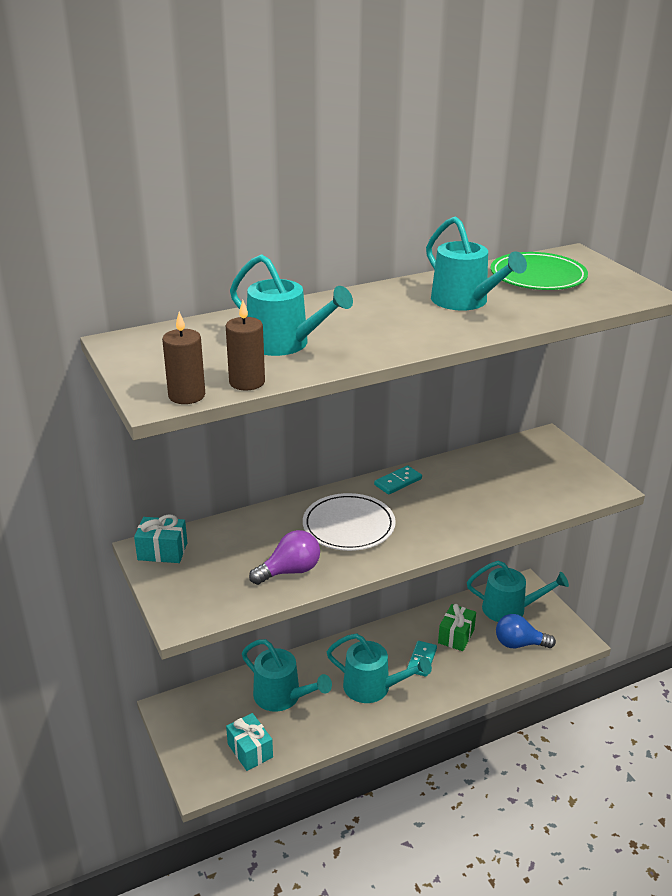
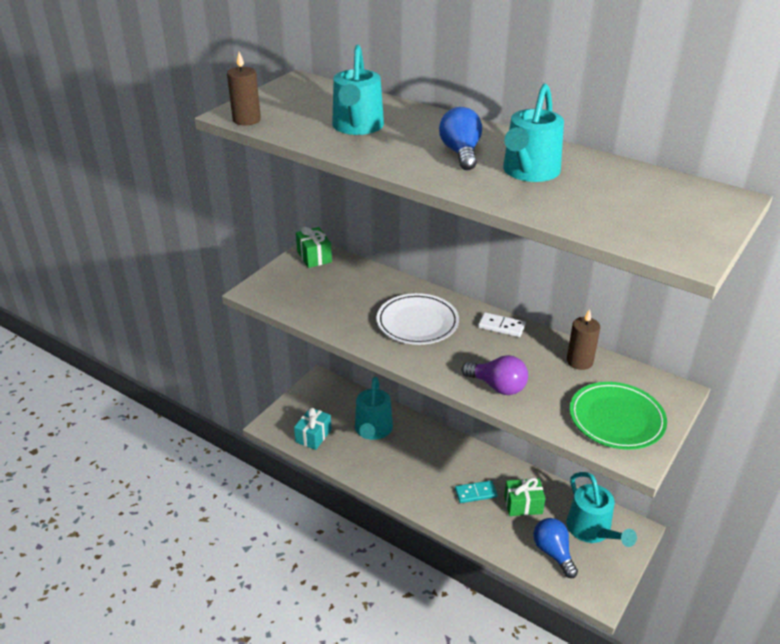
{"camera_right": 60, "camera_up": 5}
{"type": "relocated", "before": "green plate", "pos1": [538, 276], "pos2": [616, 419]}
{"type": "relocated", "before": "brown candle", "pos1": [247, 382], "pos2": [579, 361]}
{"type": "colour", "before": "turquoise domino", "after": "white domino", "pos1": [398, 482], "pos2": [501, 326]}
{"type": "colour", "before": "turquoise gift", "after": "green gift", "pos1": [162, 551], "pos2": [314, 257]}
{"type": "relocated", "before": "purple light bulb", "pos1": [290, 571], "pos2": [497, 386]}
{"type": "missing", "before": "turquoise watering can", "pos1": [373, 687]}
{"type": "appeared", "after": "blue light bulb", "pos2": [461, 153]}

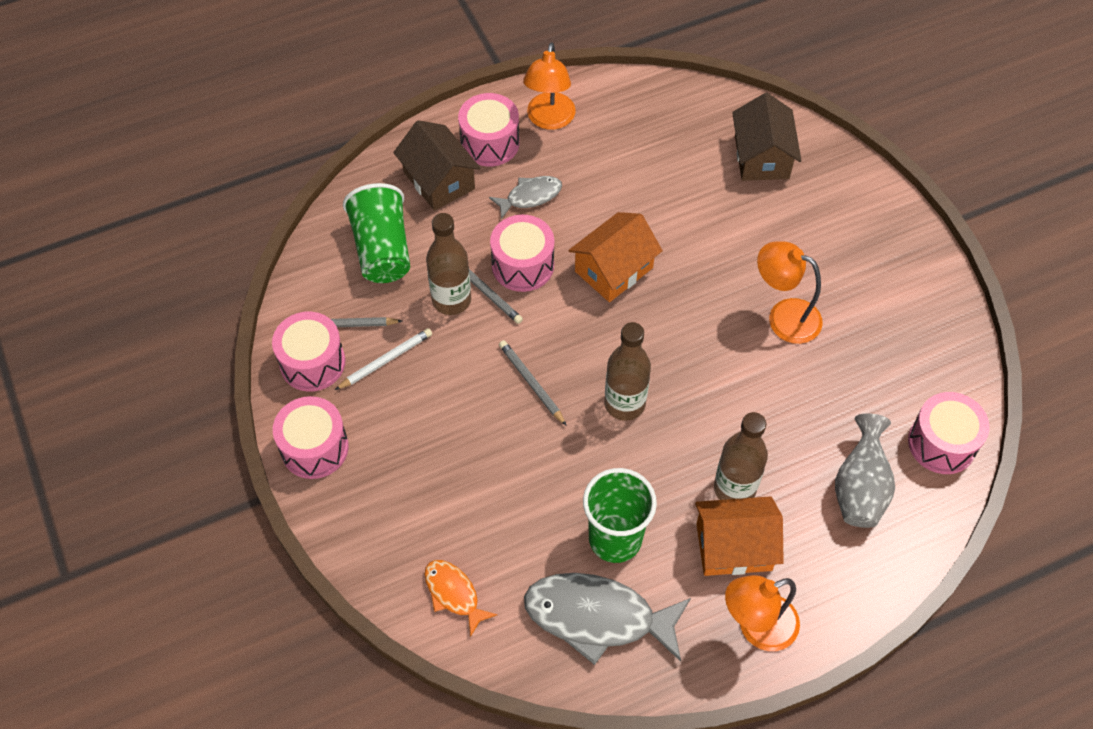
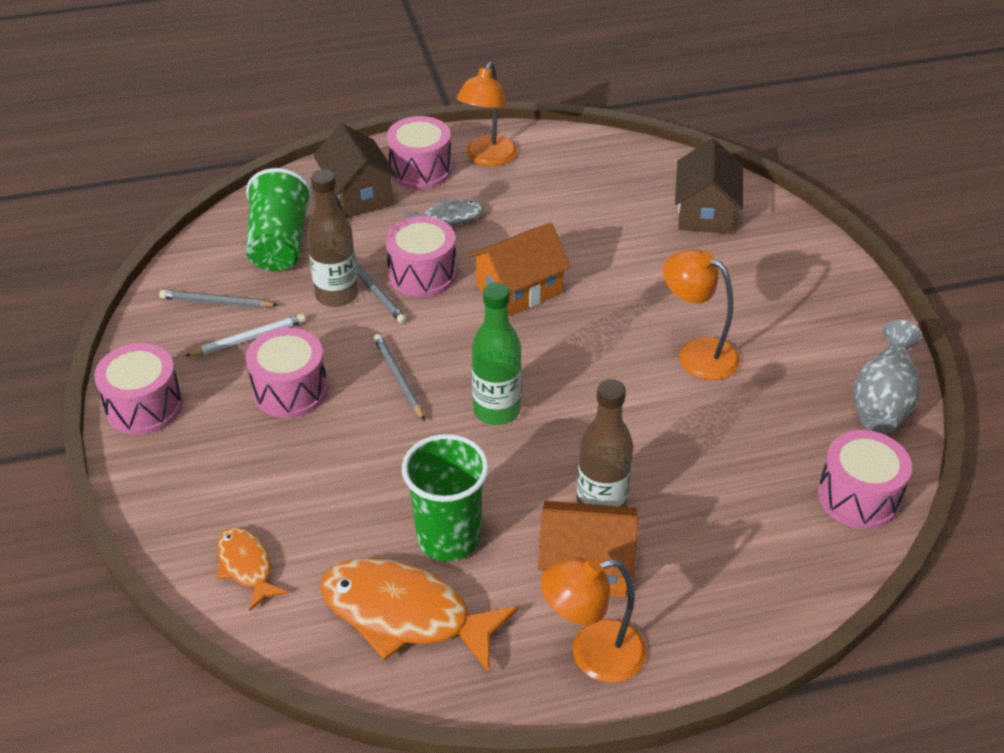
{"camera_right": 10, "camera_up": -15}
{"type": "relocated", "before": "pink drum", "pos1": [312, 362], "pos2": [290, 390]}
{"type": "colour", "before": "brown bottle", "after": "green bottle", "pos1": [624, 404], "pos2": [496, 410]}
{"type": "relocated", "before": "grey vase", "pos1": [859, 488], "pos2": [882, 403]}
{"type": "colour", "before": "grey fish", "after": "orange fish", "pos1": [597, 617], "pos2": [405, 614]}

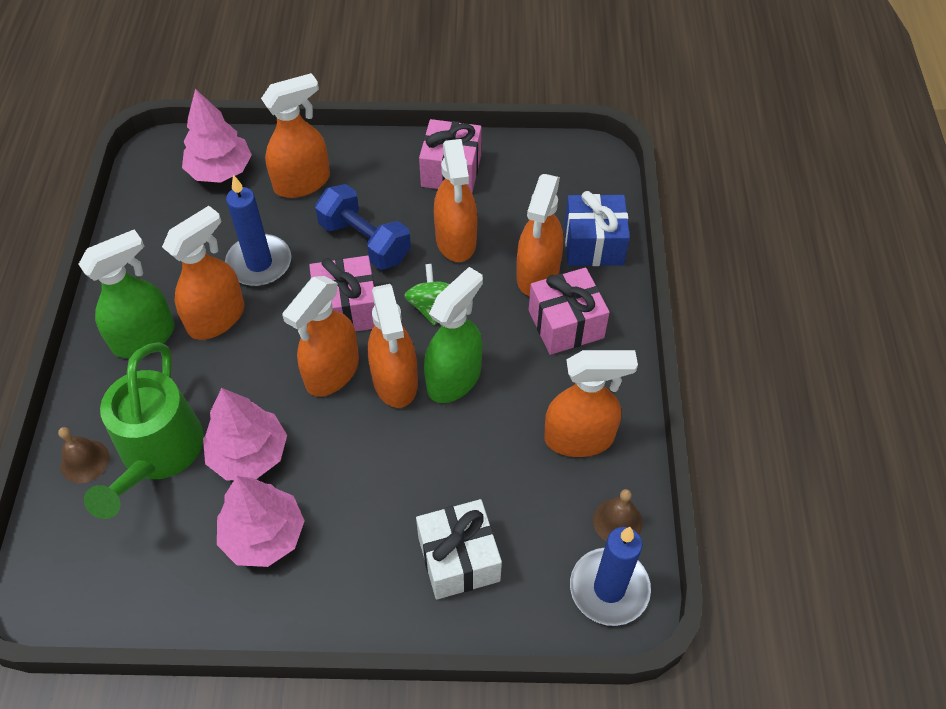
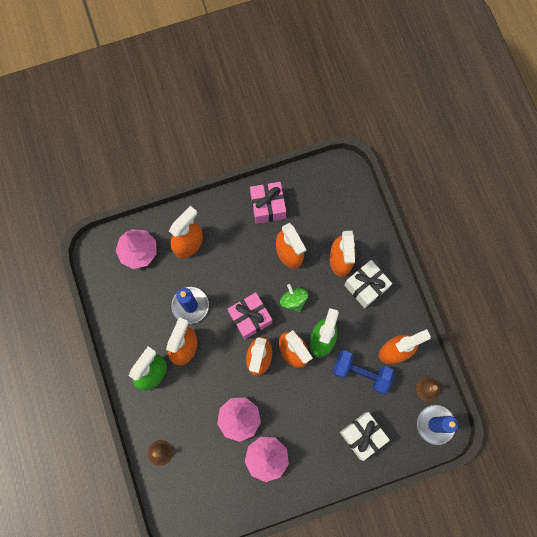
{"camera_right": -20, "camera_up": 20}
{"type": "relocated", "before": "blue dumbbell", "pos1": [365, 241], "pos2": [361, 373]}
{"type": "missing", "before": "blue gift", "pos1": [593, 244]}
{"type": "colour", "before": "pink gift", "after": "white gift", "pos1": [566, 324], "pos2": [366, 286]}
{"type": "missing", "before": "green watering can", "pos1": [157, 454]}

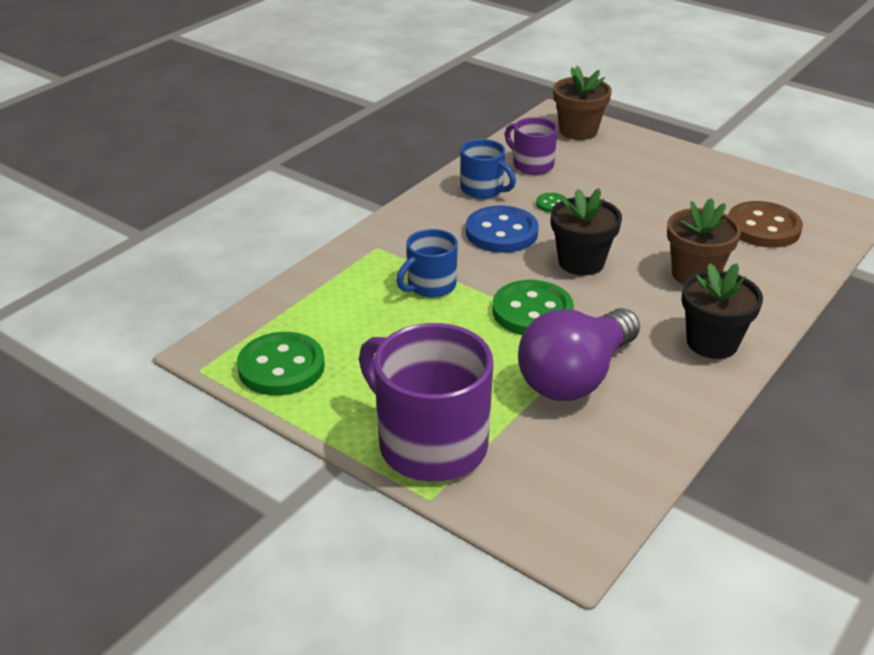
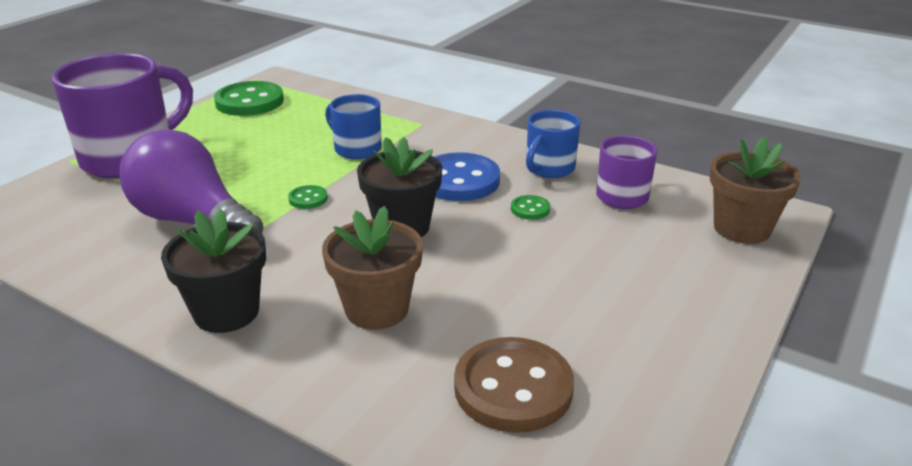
{"camera_right": 85, "camera_up": -5}
{"type": "size", "before": "green button", "pos1": [532, 311], "pos2": [308, 199], "scale": 0.46}

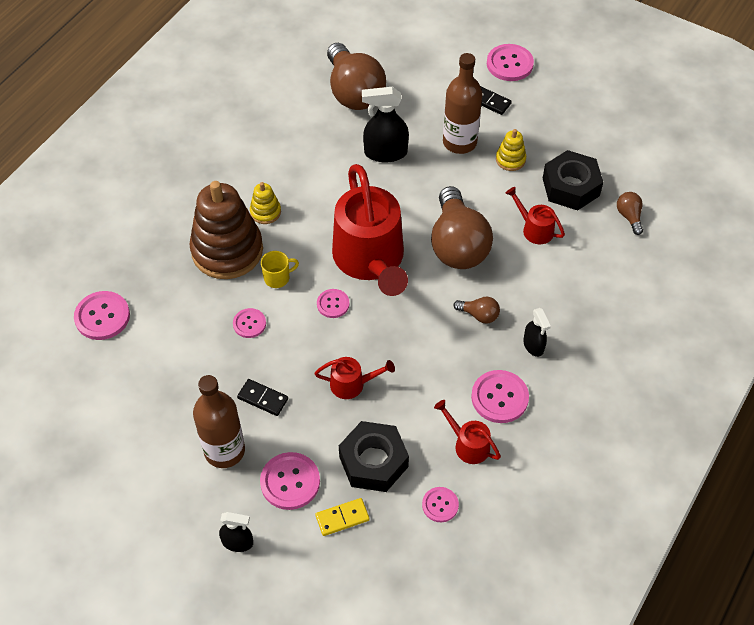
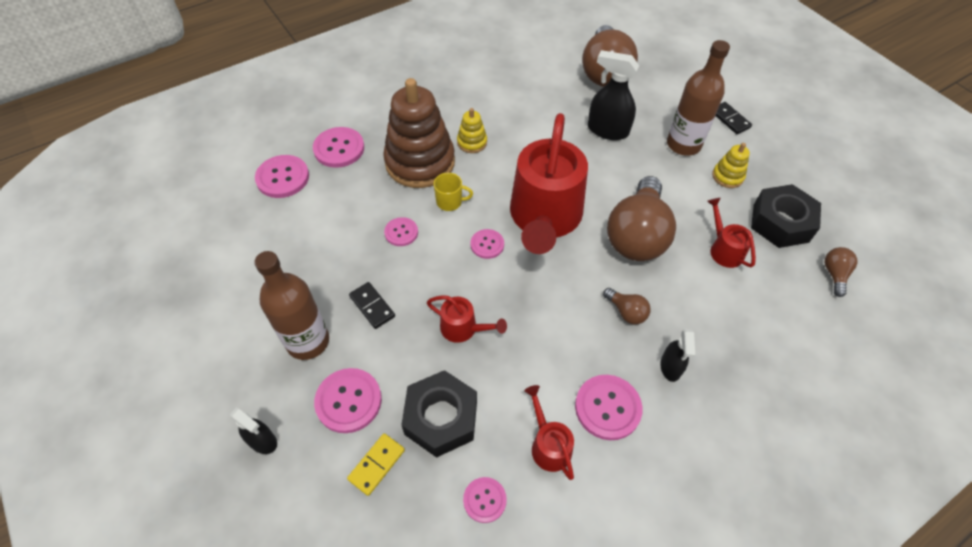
{"camera_right": 25, "camera_up": 0}
{"type": "relocated", "before": "pink button", "pos1": [509, 64], "pos2": [339, 148]}
{"type": "spun", "before": "yellow domino", "pos1": [342, 518], "pos2": [377, 465], "turn": -60}

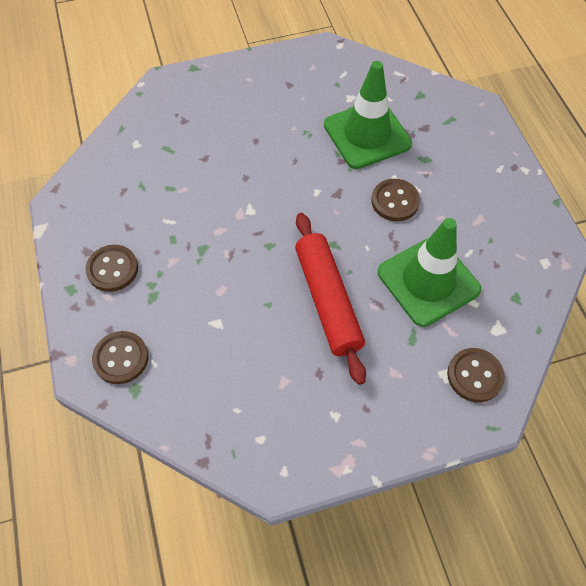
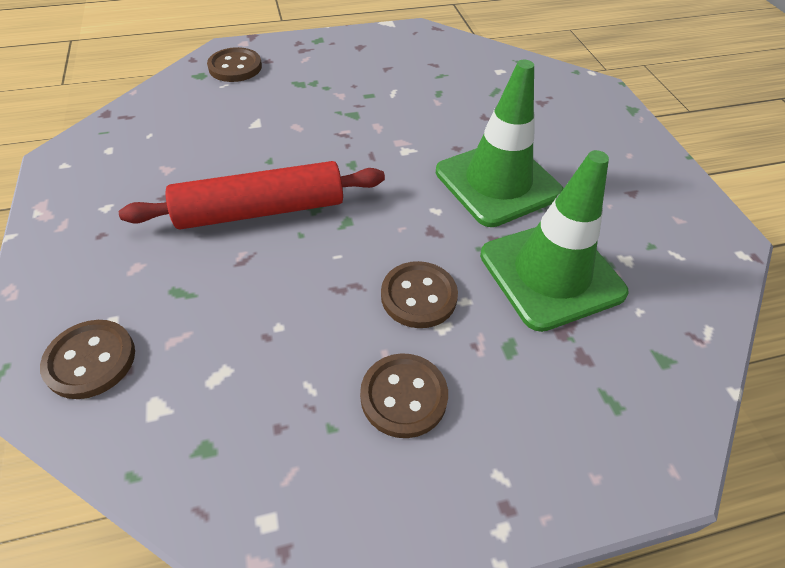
{"camera_right": 90, "camera_up": -10}
{"type": "relocated", "before": "green traffic cone", "pos1": [428, 281], "pos2": [497, 182]}
{"type": "relocated", "before": "brown button", "pos1": [112, 269], "pos2": [403, 396]}

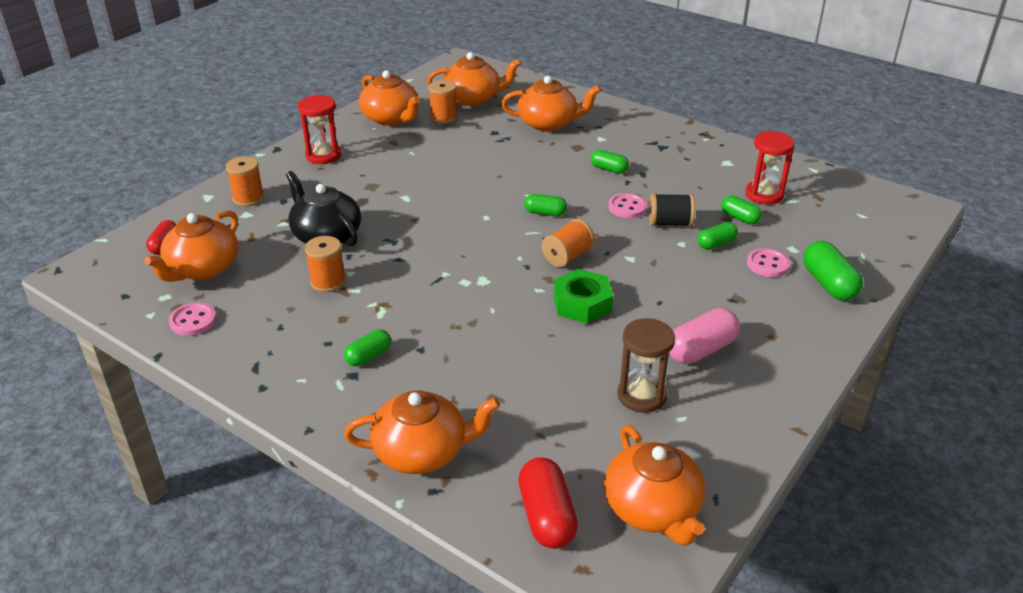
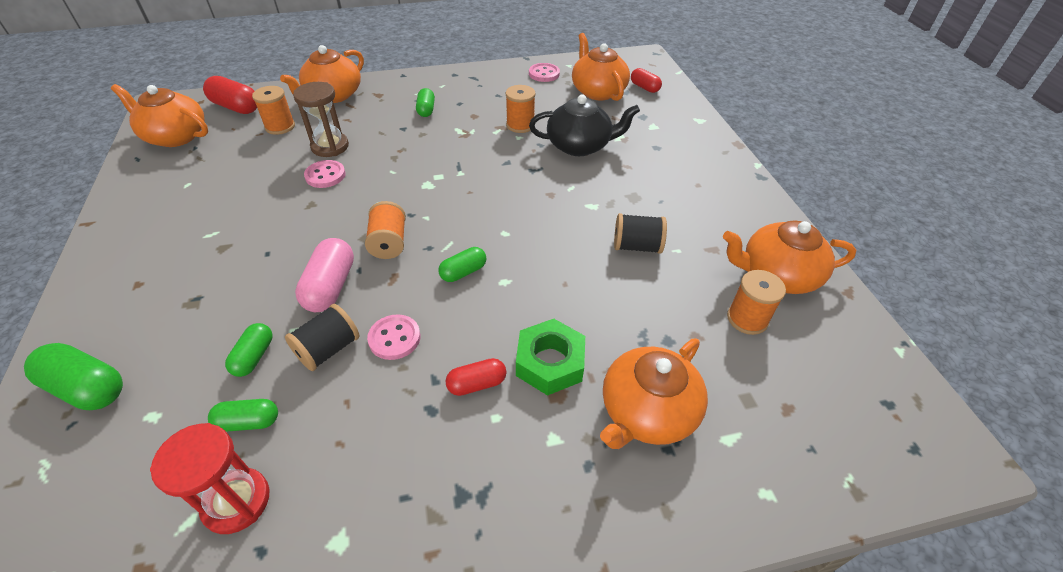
{"camera_right": 130, "camera_up": 10}
{"type": "missing", "before": "orange teapot", "pos1": [473, 98]}
{"type": "missing", "before": "red hourglass", "pos1": [323, 155]}
{"type": "colour", "before": "green capsule", "after": "red capsule", "pos1": [609, 169], "pos2": [477, 384]}
{"type": "relocated", "before": "orange spool", "pos1": [248, 198], "pos2": [280, 126]}
{"type": "relocated", "before": "pink button", "pos1": [768, 264], "pos2": [325, 175]}
{"type": "relocated", "before": "green nut", "pos1": [582, 303], "pos2": [550, 362]}
{"type": "relocated", "before": "pink capsule", "pos1": [701, 350], "pos2": [330, 287]}
{"type": "relocated", "before": "brown hourglass", "pos1": [641, 396], "pos2": [330, 146]}
{"type": "appeared", "after": "black spool", "pos2": [636, 246]}

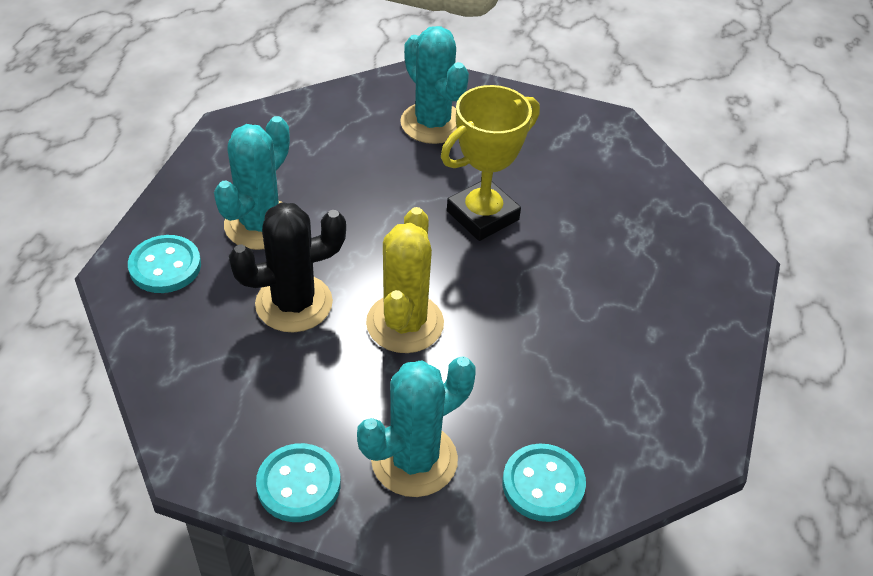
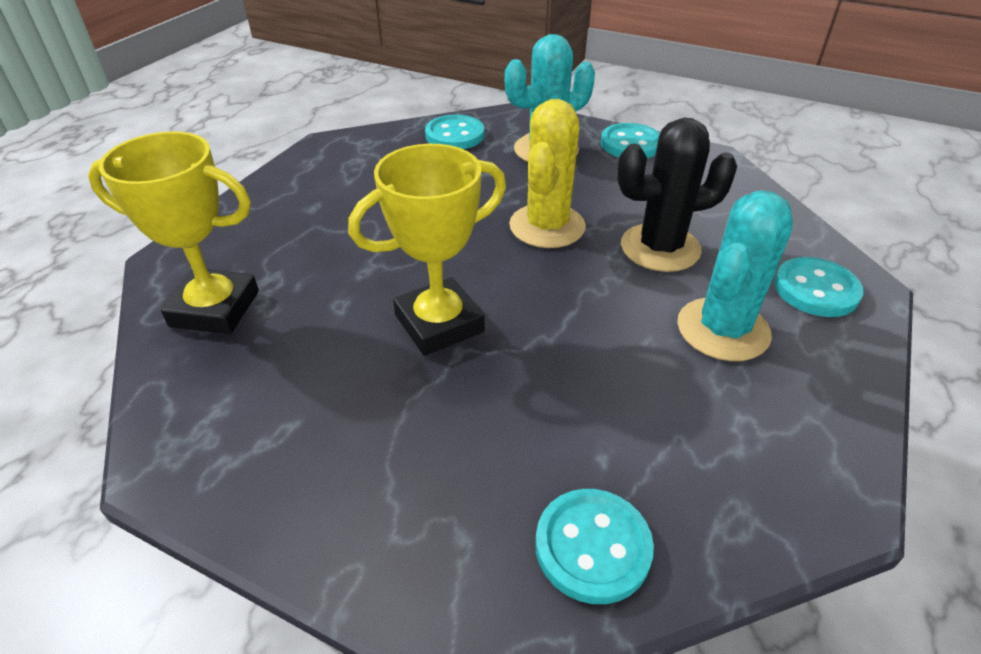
{"camera_right": -170, "camera_up": -5}
{"type": "missing", "before": "turquoise cactus", "pos1": [432, 123]}
{"type": "appeared", "after": "yellow trophy", "pos2": [215, 309]}
{"type": "appeared", "after": "turquoise button", "pos2": [592, 547]}

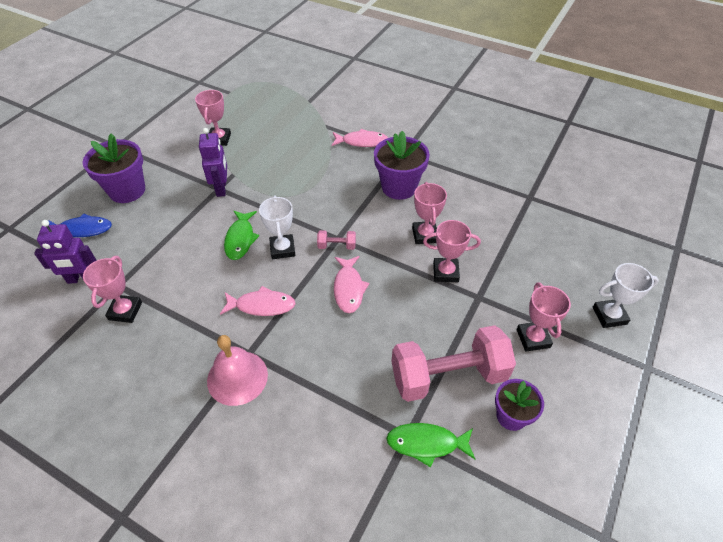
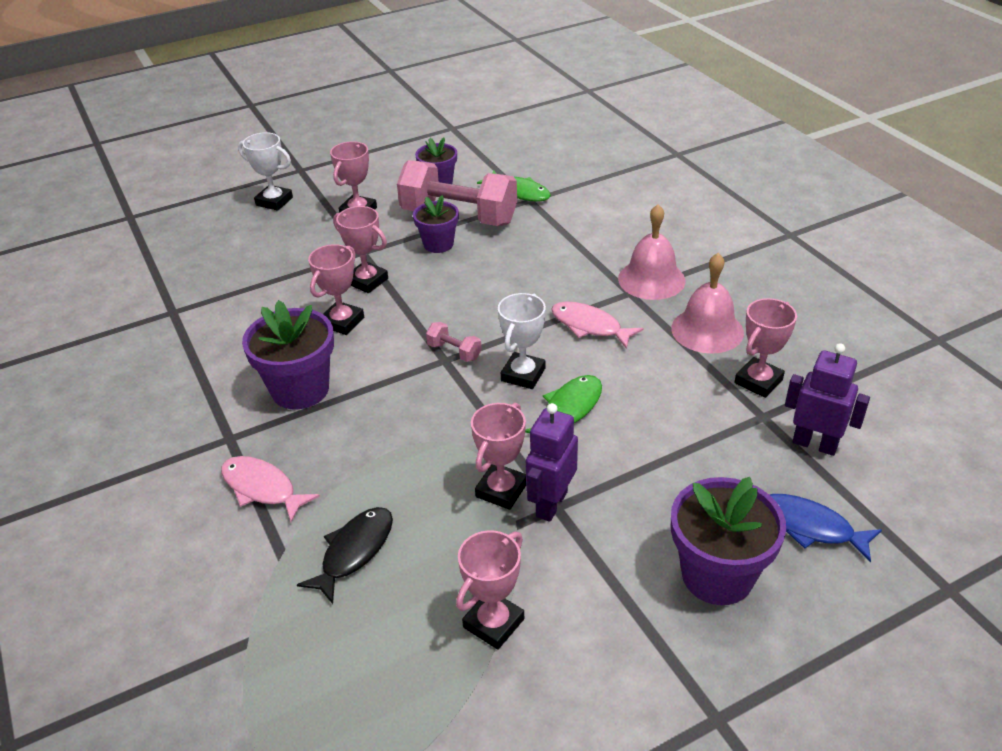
{"camera_right": -145, "camera_up": -10}
{"type": "missing", "before": "pink fish", "pos1": [348, 288]}
{"type": "appeared", "after": "purple flower pot", "pos2": [438, 244]}
{"type": "appeared", "after": "pink bell", "pos2": [707, 330]}
{"type": "appeared", "after": "pink trophy", "pos2": [501, 490]}
{"type": "appeared", "after": "black fish", "pos2": [354, 552]}

